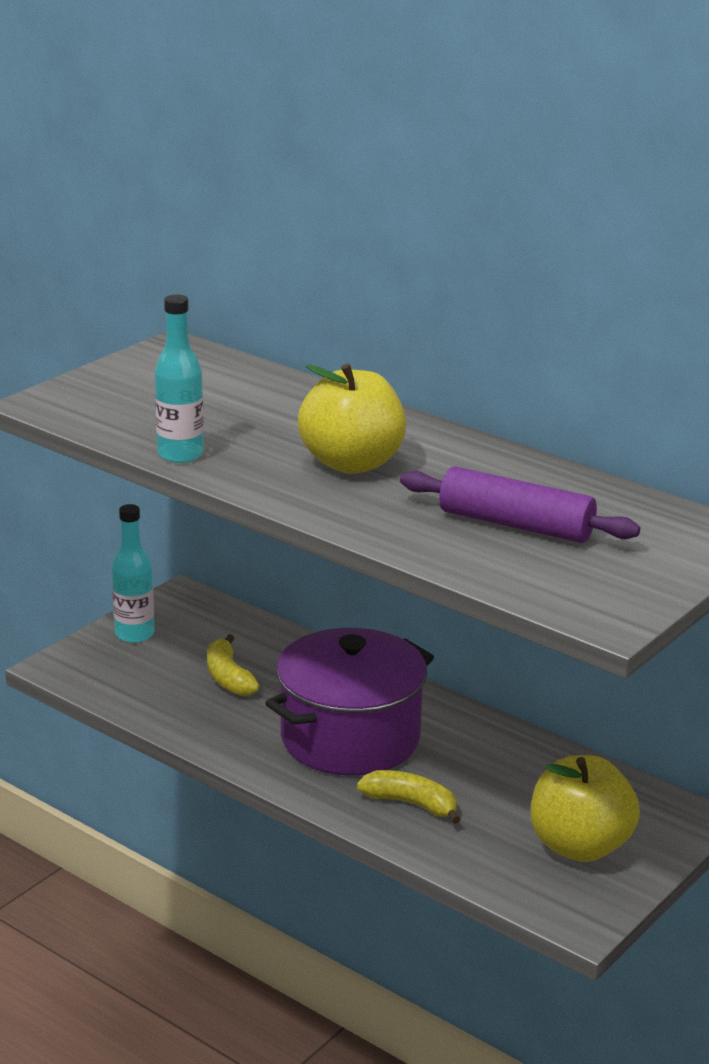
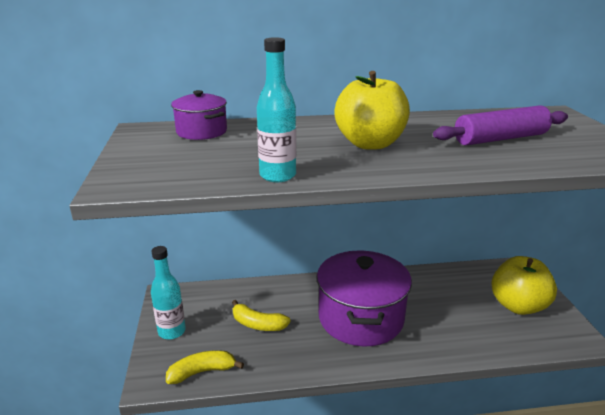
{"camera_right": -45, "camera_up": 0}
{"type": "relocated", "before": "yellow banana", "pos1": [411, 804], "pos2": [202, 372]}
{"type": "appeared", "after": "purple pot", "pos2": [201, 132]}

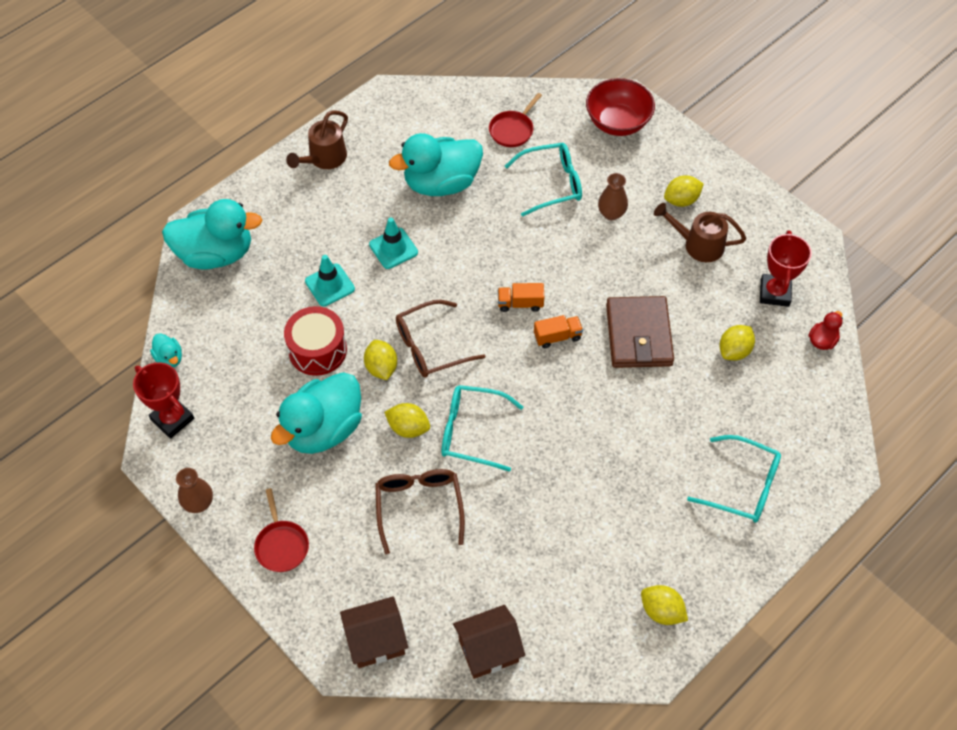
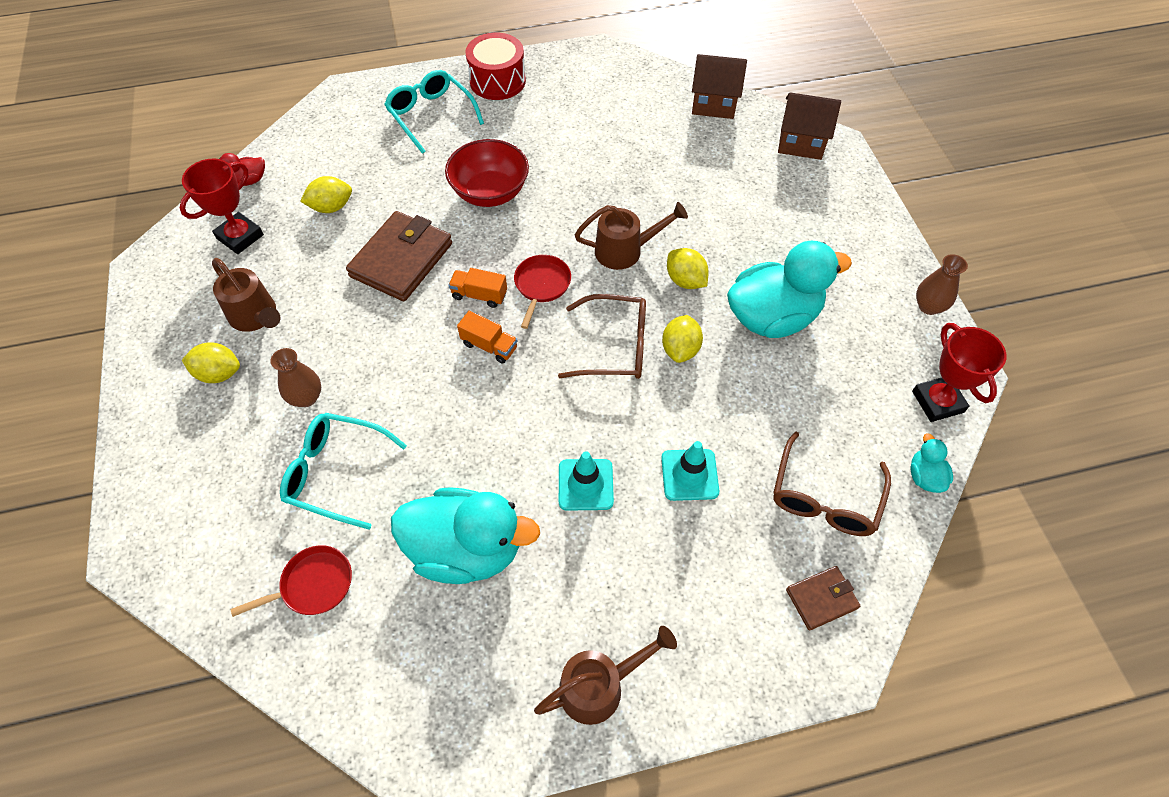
{"camera_right": -150, "camera_up": 0}
{"type": "relocated", "before": "red bowl", "pos1": [617, 122], "pos2": [490, 192]}
{"type": "exchanged", "before": "turquoise duck", "after": "brown wallet", "pos1": [216, 254], "pos2": [821, 599]}
{"type": "relocated", "before": "red drum", "pos1": [317, 350], "pos2": [497, 81]}
{"type": "exchanged", "before": "turquoise glasses", "after": "brown watering can", "pos1": [472, 431], "pos2": [626, 251]}
{"type": "relocated", "before": "brown glasses", "pos1": [419, 507], "pos2": [824, 497]}
{"type": "relocated", "before": "red pan", "pos1": [281, 545], "pos2": [541, 285]}
{"type": "missing", "before": "yellow lemon", "pos1": [661, 611]}

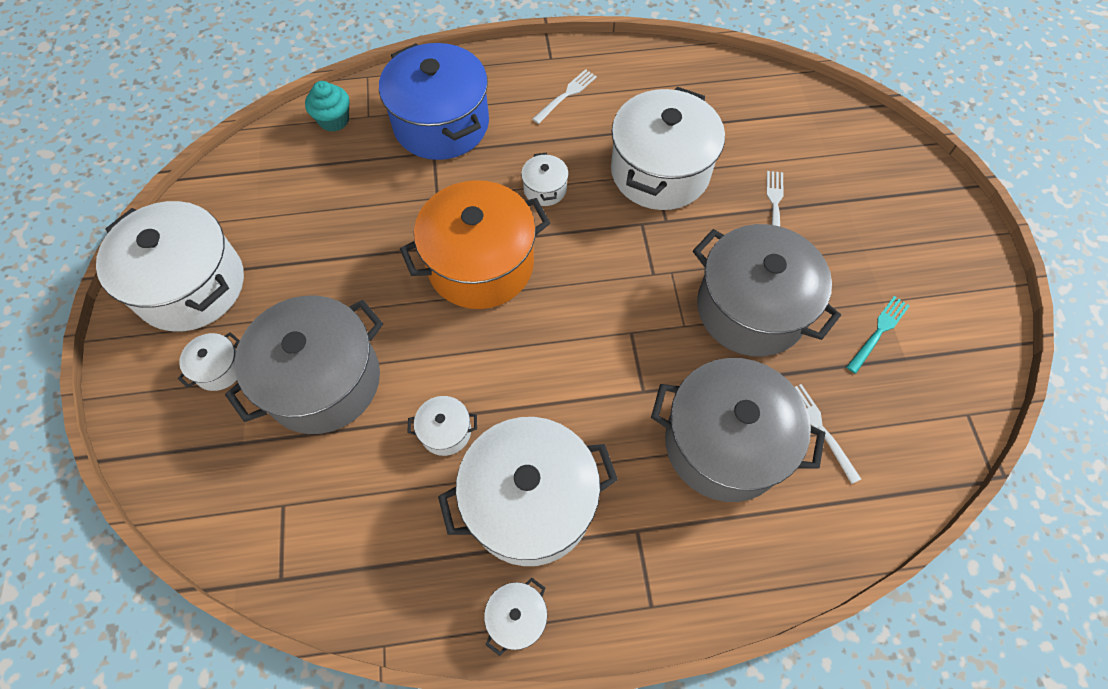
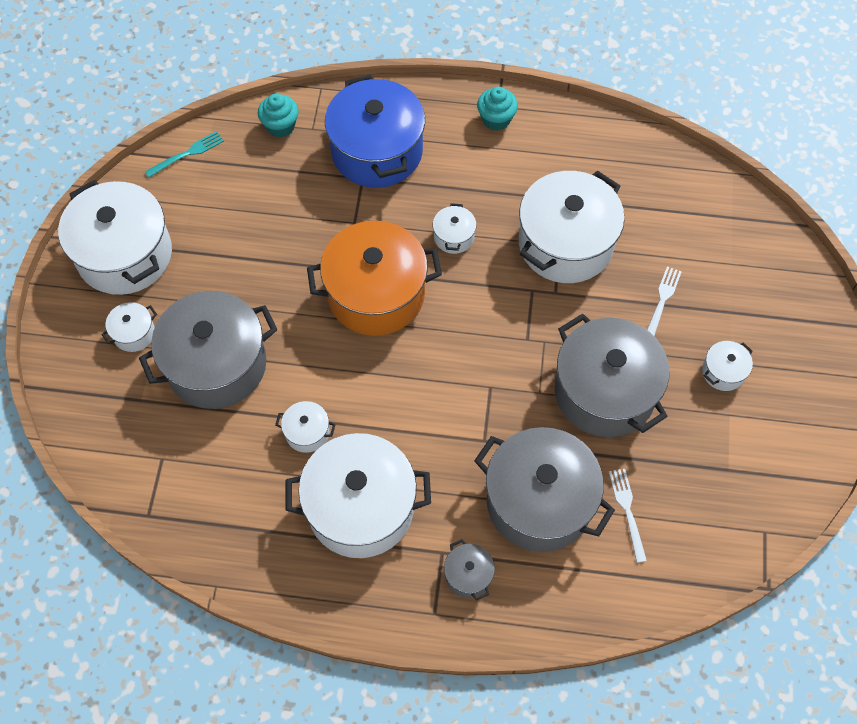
{"camera_right": 15, "camera_up": 0}
{"type": "missing", "before": "white fork", "pos1": [566, 95]}
{"type": "relocated", "before": "turquoise fork", "pos1": [879, 331], "pos2": [188, 153]}
{"type": "relocated", "before": "white pot", "pos1": [517, 618], "pos2": [723, 372]}
{"type": "appeared", "after": "turquoise cupcake", "pos2": [496, 119]}
{"type": "appeared", "after": "grey pot", "pos2": [468, 575]}

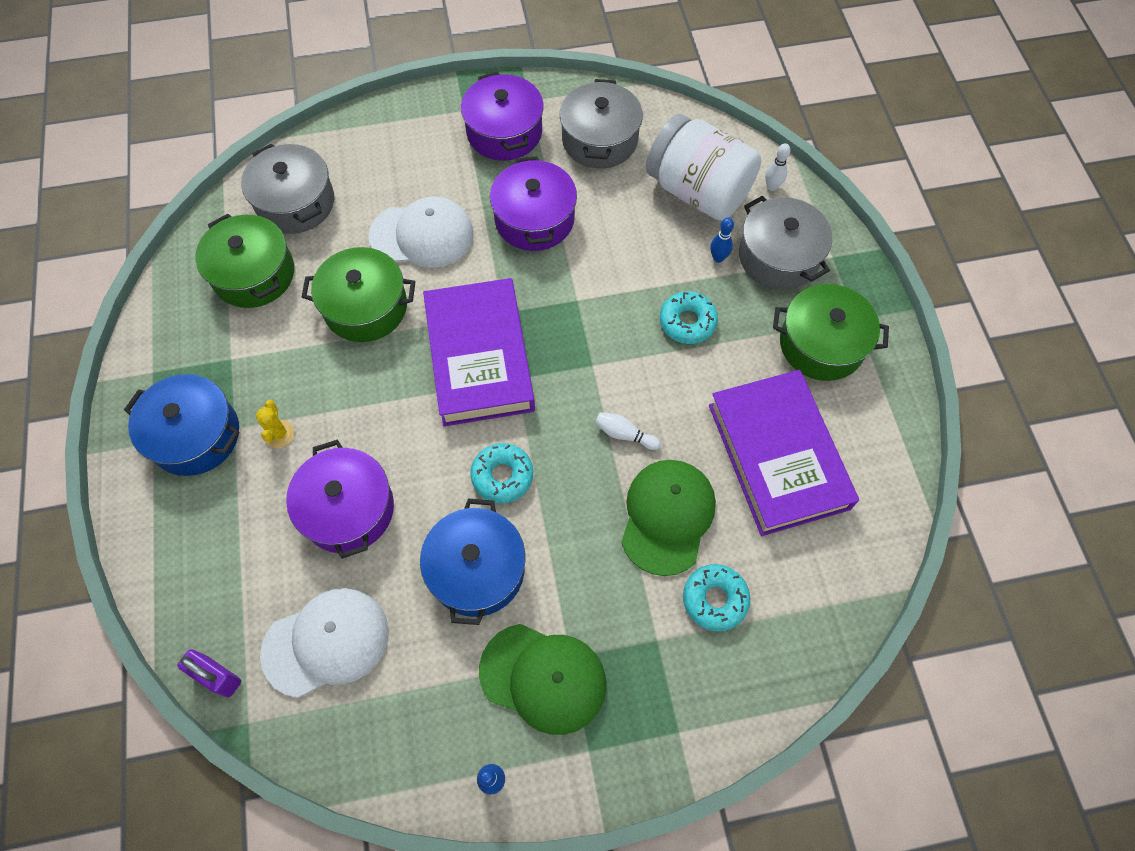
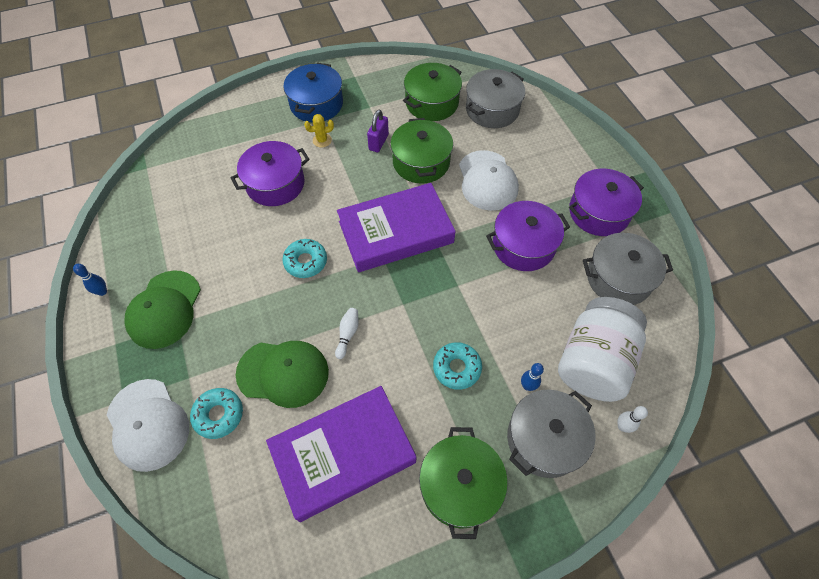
{"camera_right": 80, "camera_up": -5}
{"type": "missing", "before": "blue pot", "pos1": [477, 570]}
{"type": "relocated", "before": "white cap", "pos1": [326, 642], "pos2": [148, 424]}
{"type": "relocated", "before": "purple padlock", "pos1": [218, 676], "pos2": [378, 142]}

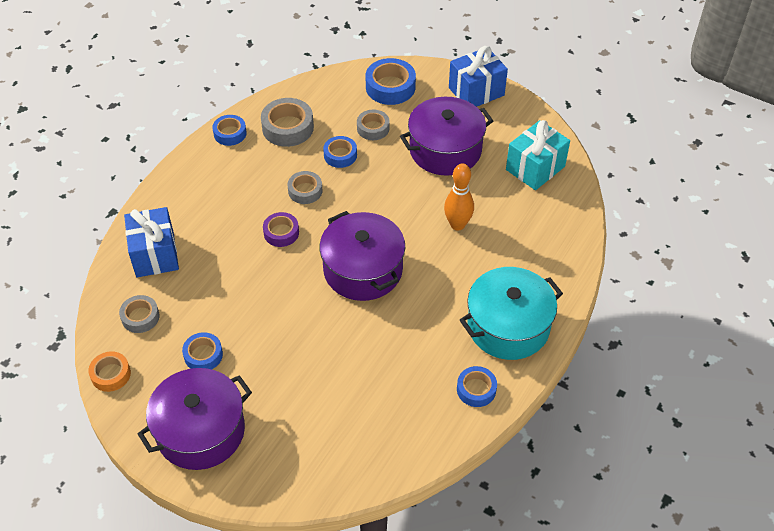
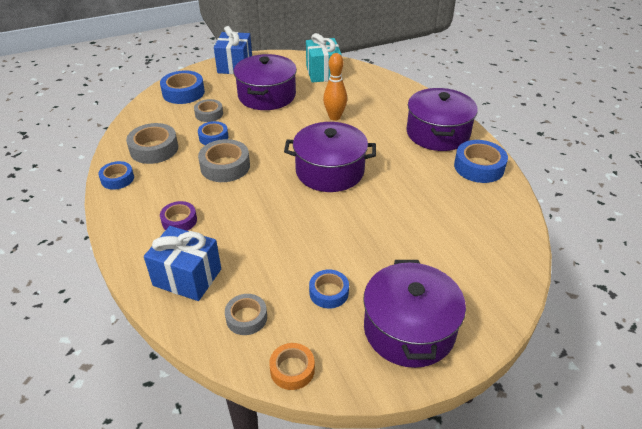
{"camera_right": -55, "camera_up": -10}
{"type": "size", "before": "grey tape", "pos1": [305, 191], "pos2": [225, 166], "scale": 1.58}
{"type": "relocated", "before": "purple tape", "pos1": [281, 233], "pos2": [179, 221]}
{"type": "colour", "before": "turquoise pot", "after": "purple pot", "pos1": [508, 326], "pos2": [437, 133]}
{"type": "size", "before": "blue tape", "pos1": [476, 389], "pos2": [479, 167], "scale": 1.58}

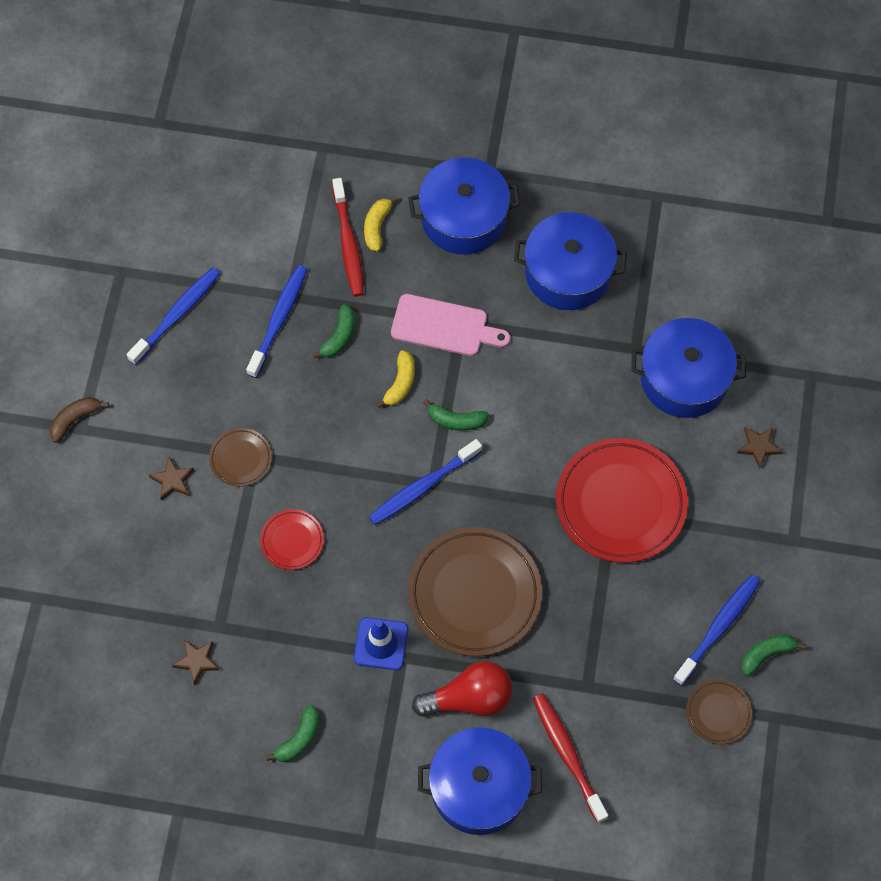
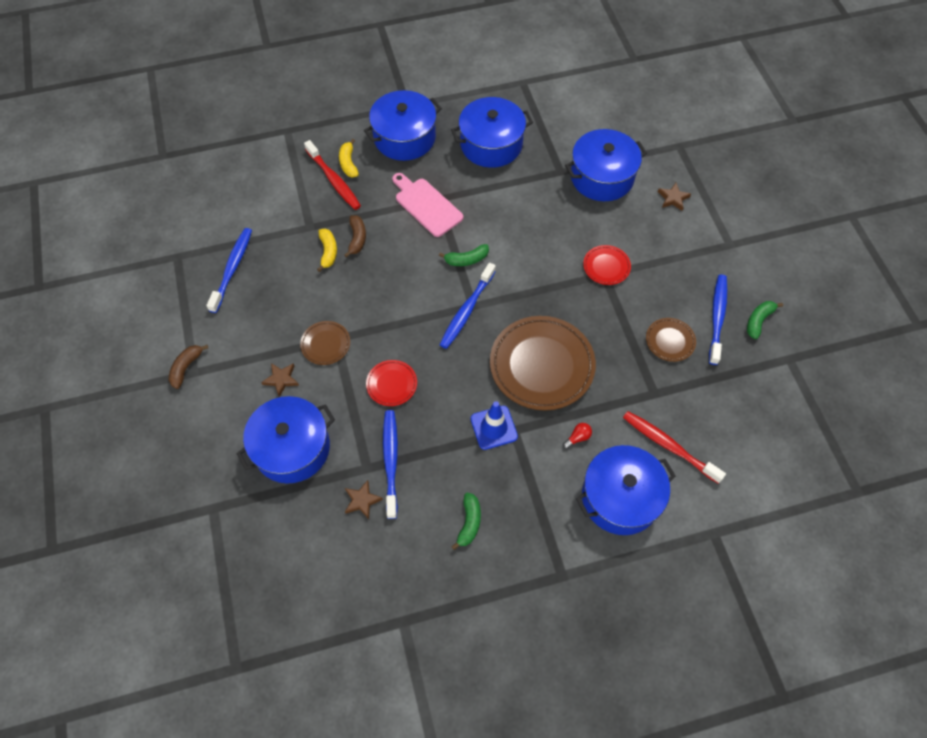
{"camera_right": -25, "camera_up": -5}
{"type": "relocated", "before": "blue toothbrush", "pos1": [279, 319], "pos2": [391, 461]}
{"type": "spun", "before": "pink cutting board", "pos1": [444, 326], "pos2": [426, 205], "turn": -120}
{"type": "colour", "before": "green banana", "after": "brown banana", "pos1": [339, 336], "pos2": [357, 239]}
{"type": "relocated", "before": "yellow banana", "pos1": [400, 383], "pos2": [328, 252]}
{"type": "size", "before": "red plate", "pos1": [620, 503], "pos2": [606, 267], "scale": 0.48}
{"type": "size", "before": "red light bulb", "pos1": [469, 698], "pos2": [577, 437], "scale": 0.41}
{"type": "relocated", "before": "brown plate", "pos1": [718, 713], "pos2": [670, 341]}
{"type": "appeared", "after": "blue pot", "pos2": [292, 448]}

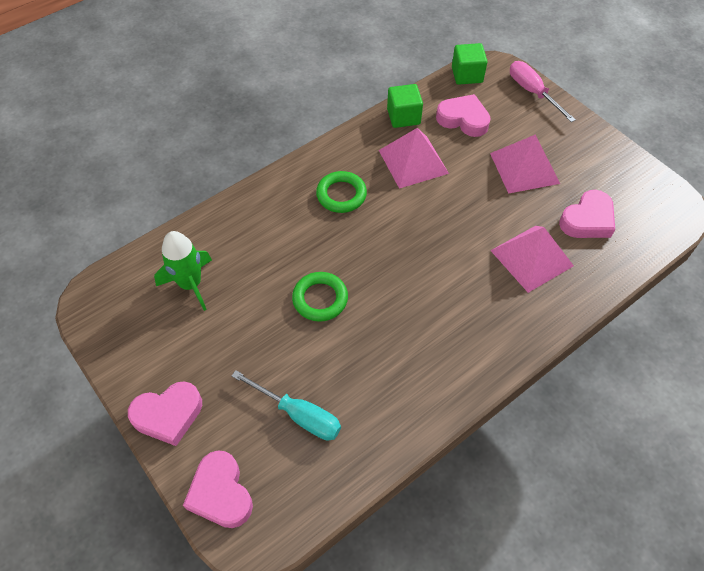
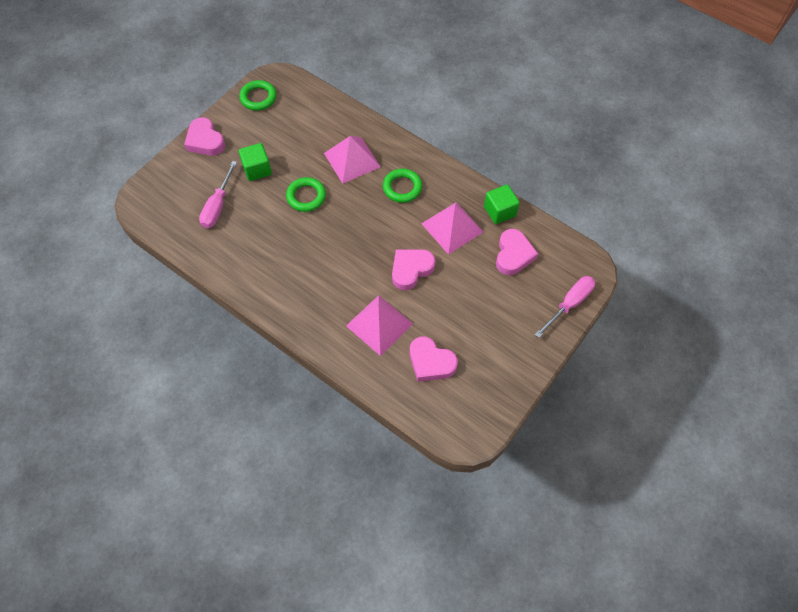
{"camera_right": 75, "camera_up": 5}
{"type": "relocated", "before": "green cube", "pos1": [467, 75], "pos2": [257, 169]}
{"type": "relocated", "before": "pink pyramid", "pos1": [524, 168], "pos2": [352, 160]}
{"type": "missing", "before": "green rocket", "pos1": [190, 284]}
{"type": "colour", "before": "turquoise screwdriver", "after": "pink screwdriver", "pos1": [298, 414], "pos2": [218, 206]}
{"type": "relocated", "before": "pink heart", "pos1": [221, 493], "pos2": [411, 270]}
{"type": "appeared", "after": "green ring", "pos2": [258, 98]}

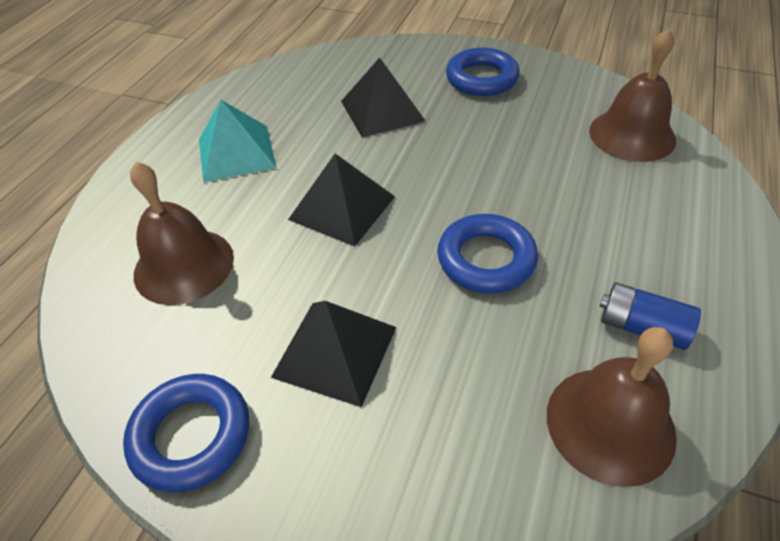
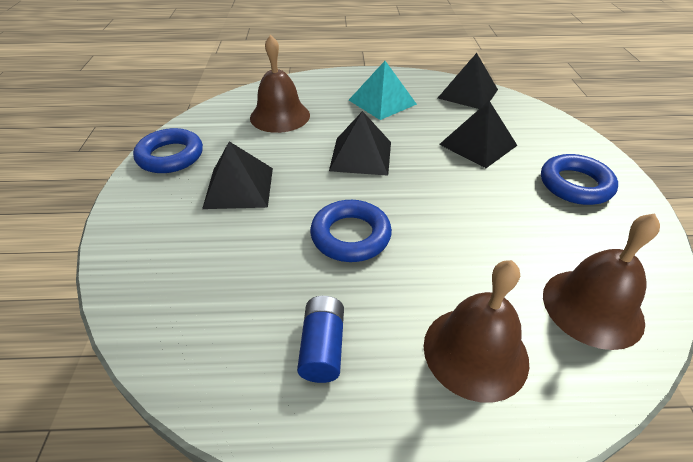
{"camera_right": 65, "camera_up": -5}
{"type": "relocated", "before": "brown bell", "pos1": [610, 424], "pos2": [475, 352]}
{"type": "appeared", "after": "black pyramid", "pos2": [468, 93]}

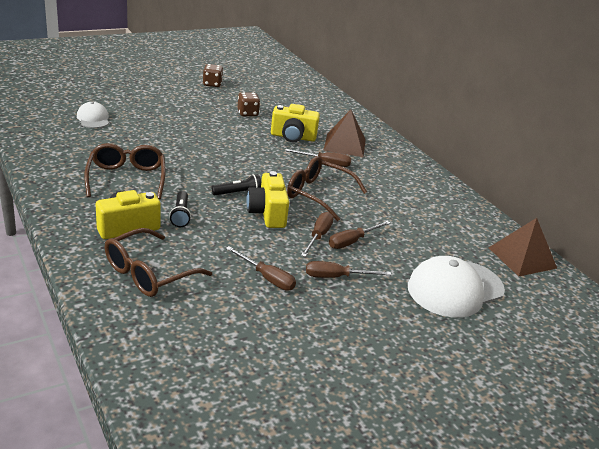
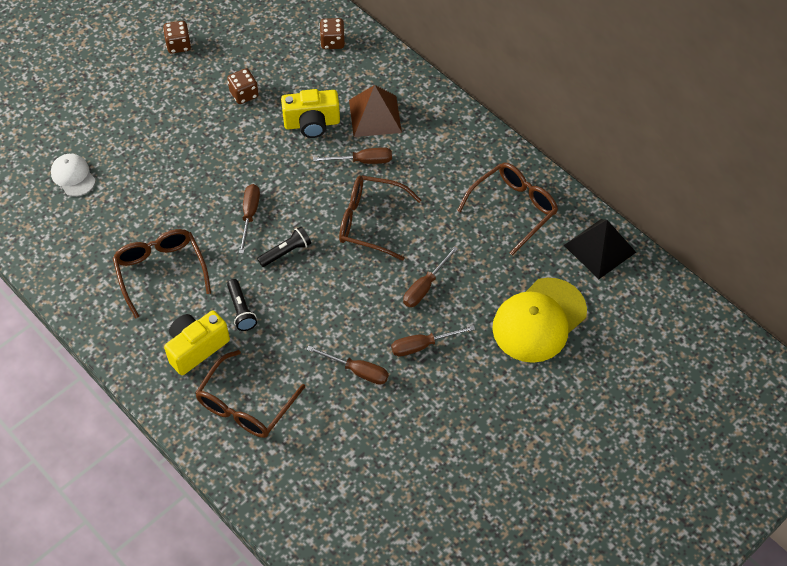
{"camera_right": -10, "camera_up": 25}
{"type": "missing", "before": "yellow camera", "pos1": [267, 213]}
{"type": "relocated", "before": "brown screwdriver", "pos1": [318, 236], "pos2": [250, 215]}
{"type": "colour", "before": "brown pyramid", "after": "black pyramid", "pos1": [522, 257], "pos2": [599, 248]}
{"type": "colour", "before": "white cap", "after": "yellow cap", "pos1": [455, 288], "pos2": [539, 320]}
{"type": "appeared", "after": "brown dice", "pos2": [332, 42]}
{"type": "appeared", "after": "brown glasses", "pos2": [513, 209]}

